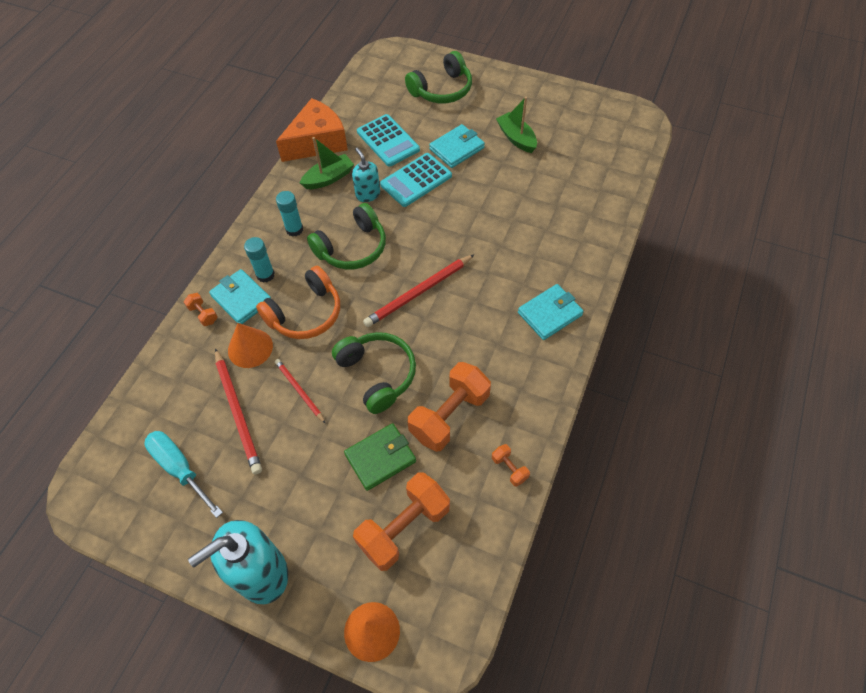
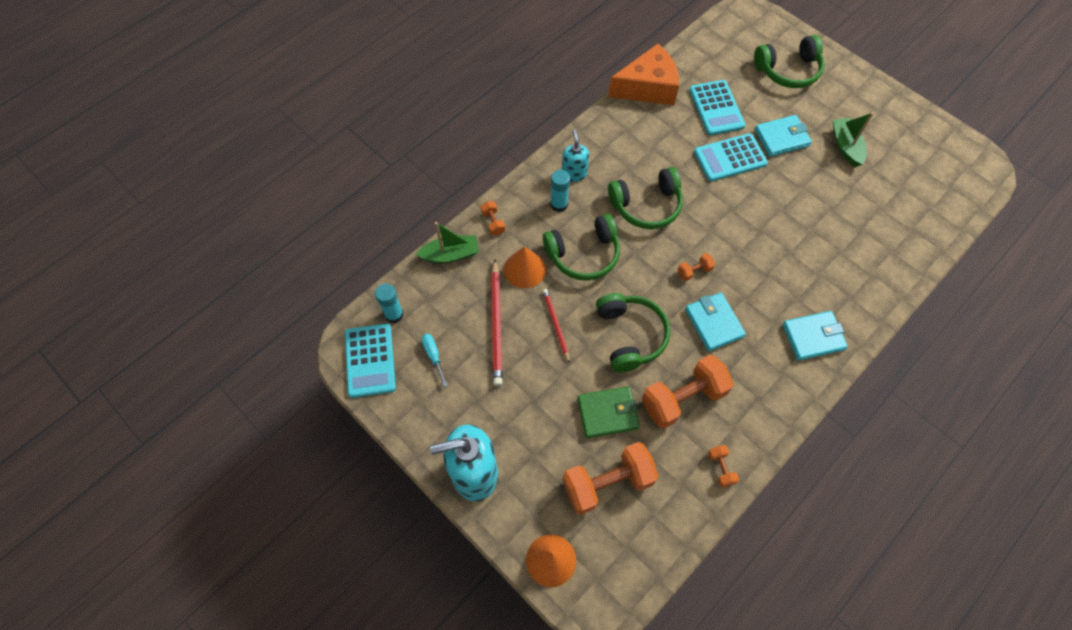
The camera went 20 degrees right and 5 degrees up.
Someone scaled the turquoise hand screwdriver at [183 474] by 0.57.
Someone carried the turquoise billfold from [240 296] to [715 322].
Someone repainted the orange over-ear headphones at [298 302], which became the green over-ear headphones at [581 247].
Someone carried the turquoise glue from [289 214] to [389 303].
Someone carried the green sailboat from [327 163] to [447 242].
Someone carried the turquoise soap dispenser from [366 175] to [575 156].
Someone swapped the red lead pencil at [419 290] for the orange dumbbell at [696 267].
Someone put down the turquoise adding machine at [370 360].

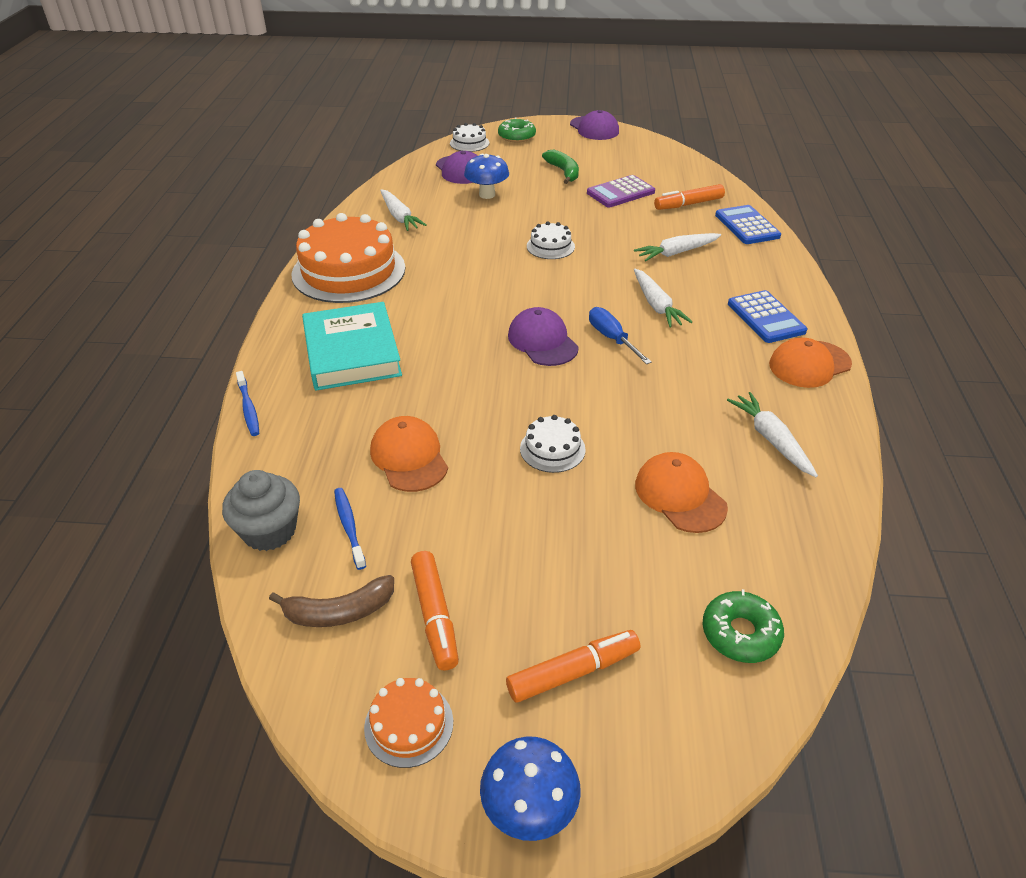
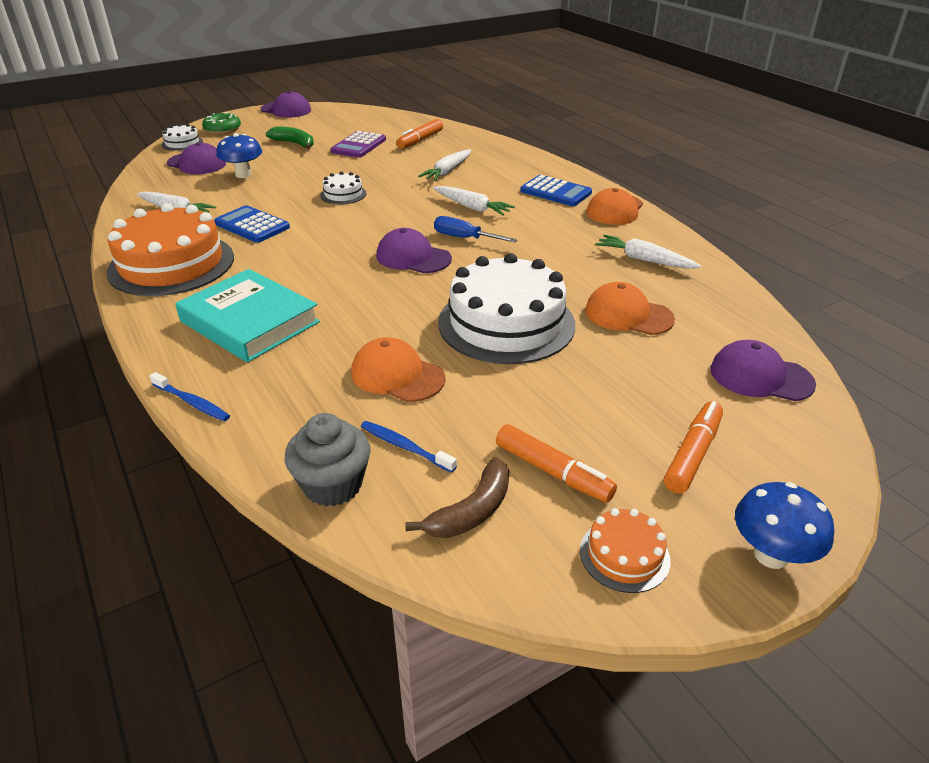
The camera went 35 degrees left and 5 degrees down.
Someone scaled the pure white layer cake at [553 444] by 2.23.
Someone swapped the green donut at [743 626] for the royal purple peaked cap at [763 370].
Someone carried the royal blue adding machine from [748 224] to [252 224].

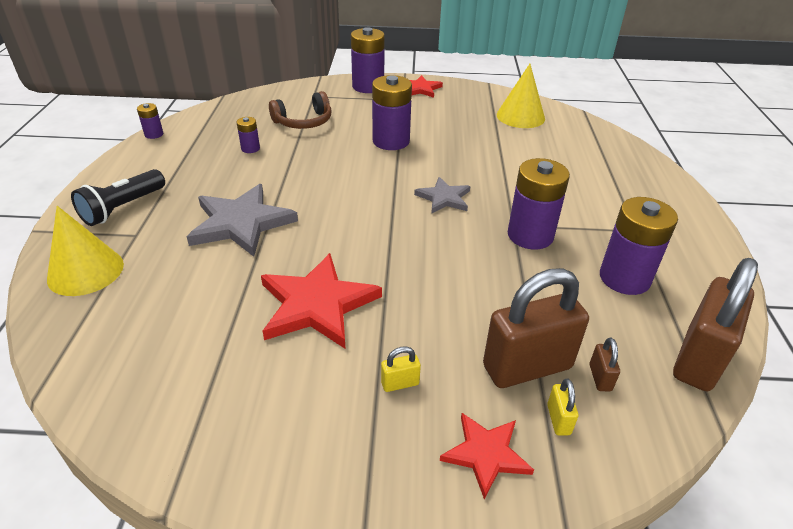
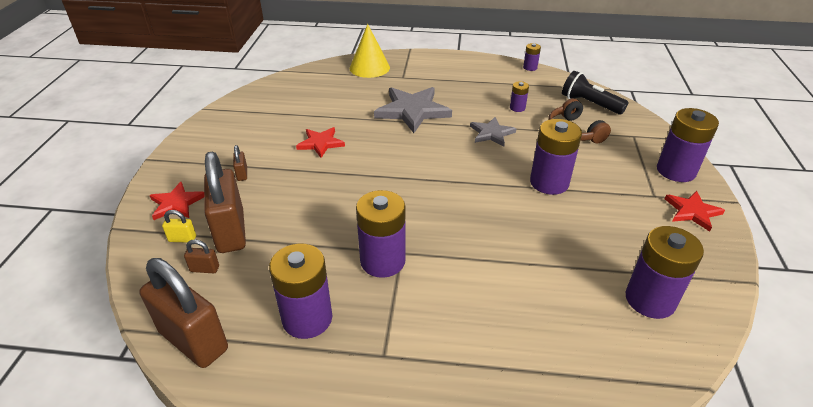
The camera went 95 degrees right and 0 degrees up.
Someone carried the jet-black torch from [118 197] to [595 93].
Someone scaled the red five-pointed star at [321 300] by 0.58.
Someone repainted the yellow small lock at [401 369], which became the brown small lock at [240 163].
Someone carried the ash-grey five-pointed star from [442 195] to [493 131].
Someone swapped the yellow solid cone at [521 96] for the royal purple battery at [665 272].

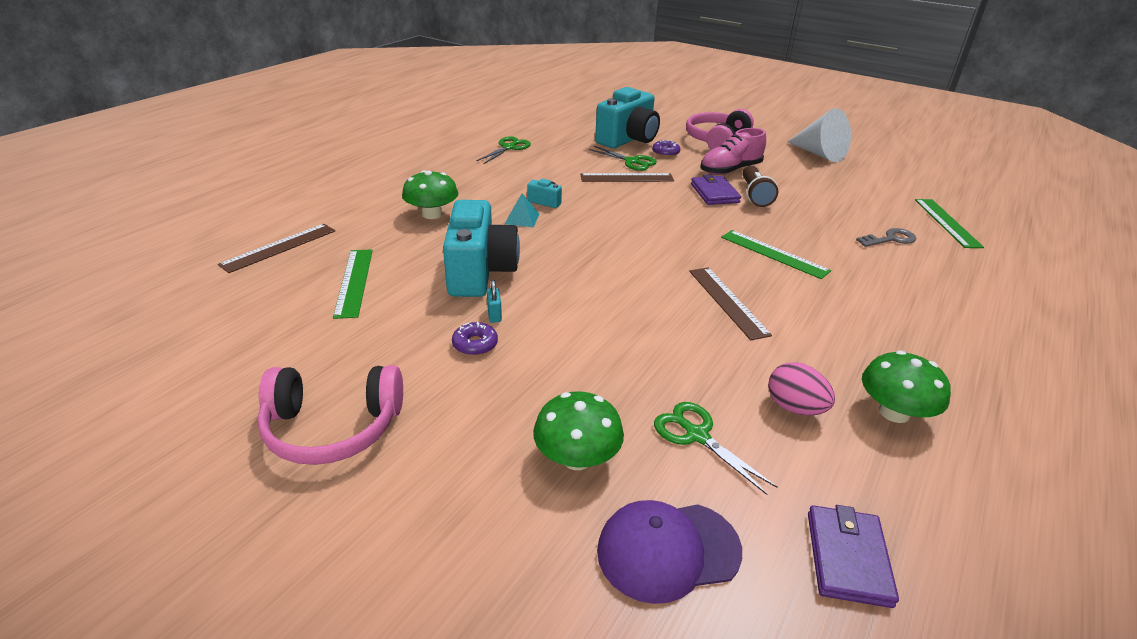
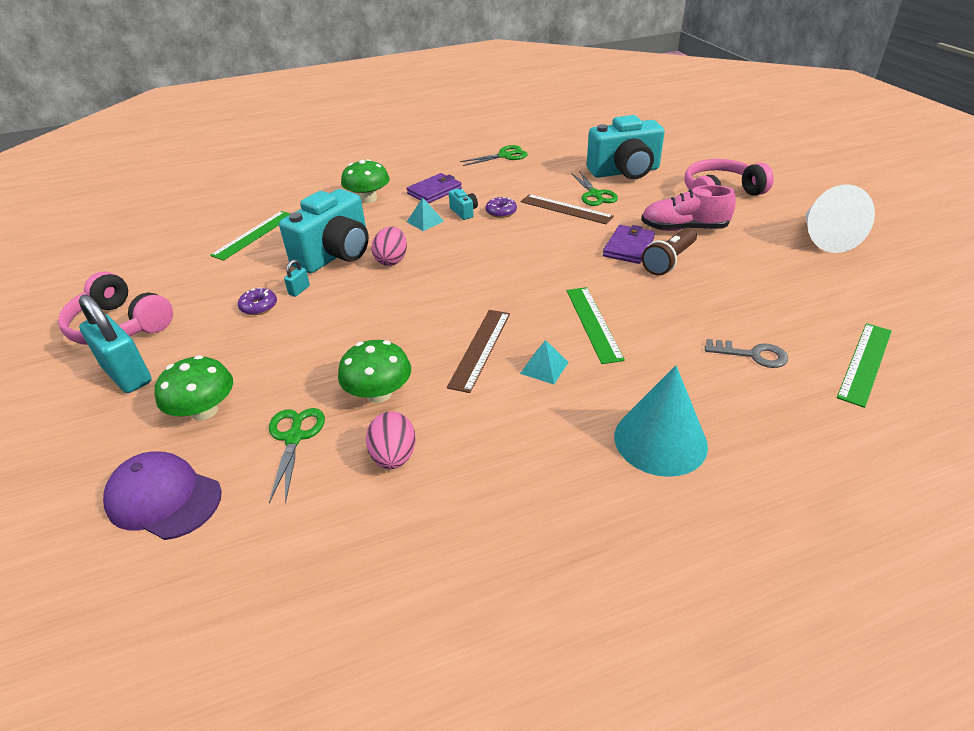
The camera went 40 degrees right and 5 degrees up.
Someone took away the brown measuring stick at [276 248].
Someone carried the royal purple donut from [666 148] to [501 207].
Someone carried the royal purple billfold from [853 556] to [434 188].
Someone carried the green fungus from [906 386] to [374 371].
Someone put down the turquoise small lock at [115 344].
Someone put down the rose-pink egg shape at [389 246].
Someone put down the turquoise pyramid shape at [544 362].
Someone put down the turquoise solid cone at [661 421].

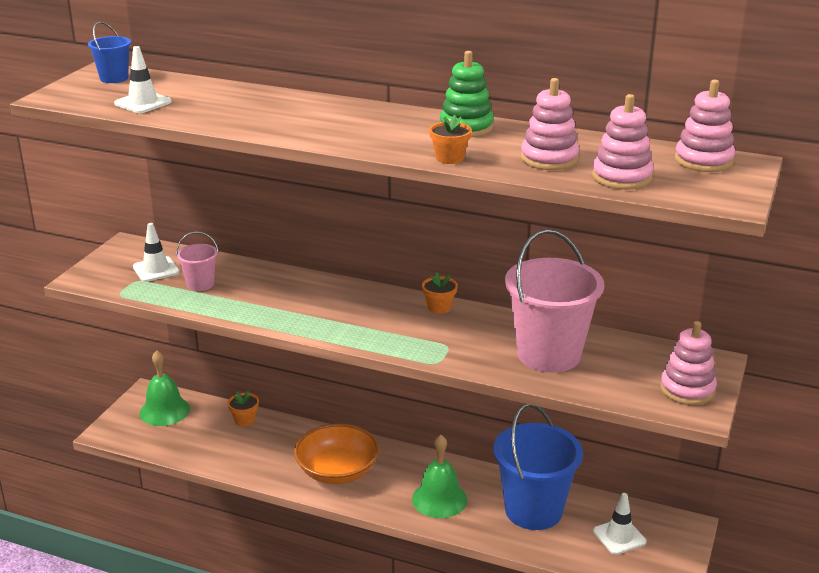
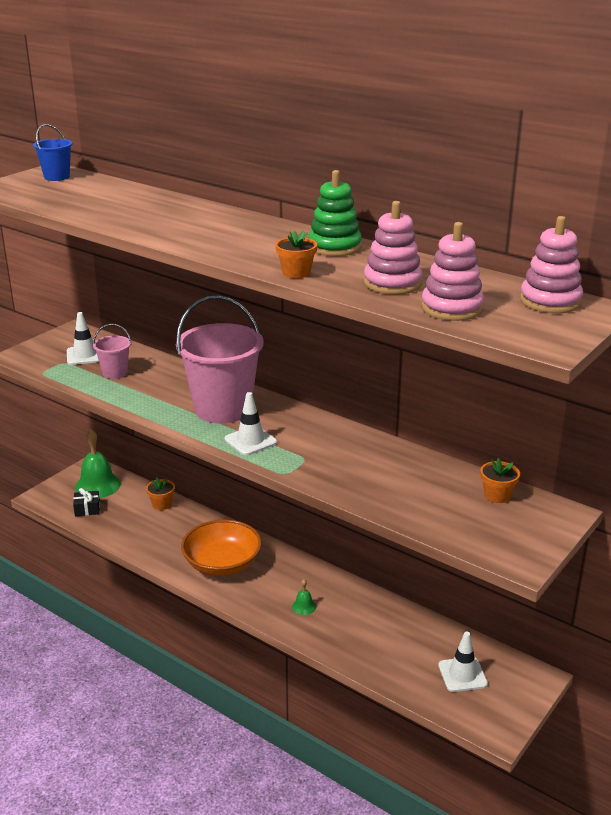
The camera went 15 degrees right and 0 degrees up.
Someone carried the pure white safety cone from [143 79] to [250 423].
Someone scaled the green bell at [439 476] by 0.45.
Someone carried the orange flower pot from [440 293] to [500 480].
Someone took away the royal blue bucket at [538 467].
Someone carried the rose-pink bucket from [555 301] to [219 359].
Someone took away the rose-pink stacking toy at [688 363].
Someone put down the jet-black wrapped gift at [86 502].

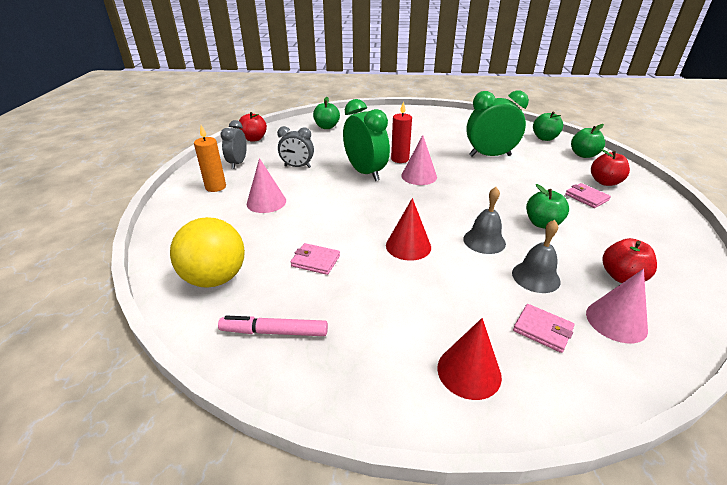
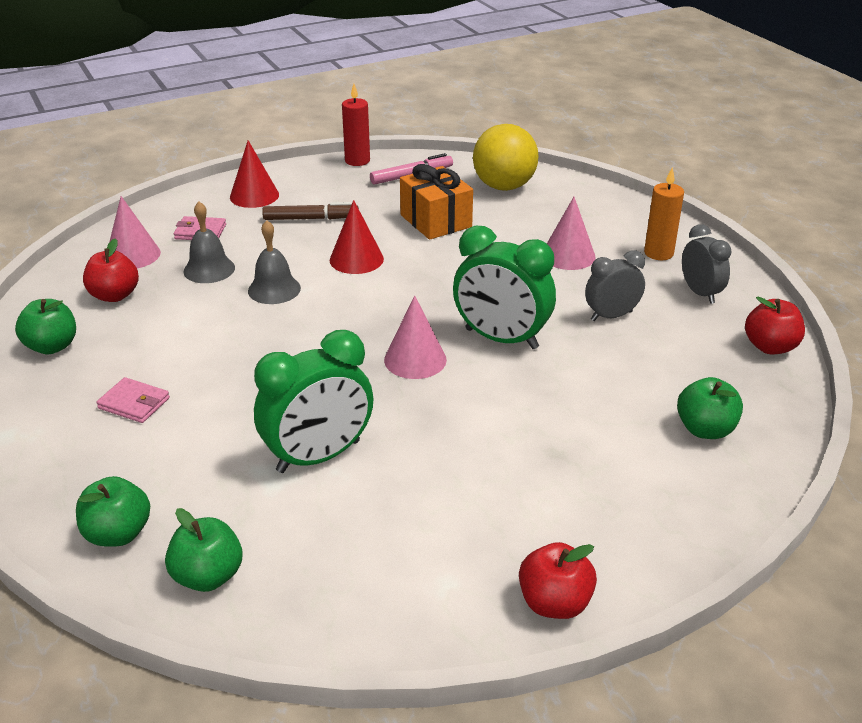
The camera went 150 degrees right and 0 degrees up.
Someone swapped the rose-pink billfold at [315 259] for the orange wrapped gift at [436 202].
Someone carried the red candle from [401 132] to [356 125].
Someone carried the green apple fruit from [547 206] to [45 327].
Someone carried the red apple fruit from [610 167] to [558 580].
Someone put down the brown marker pen at [310 211].

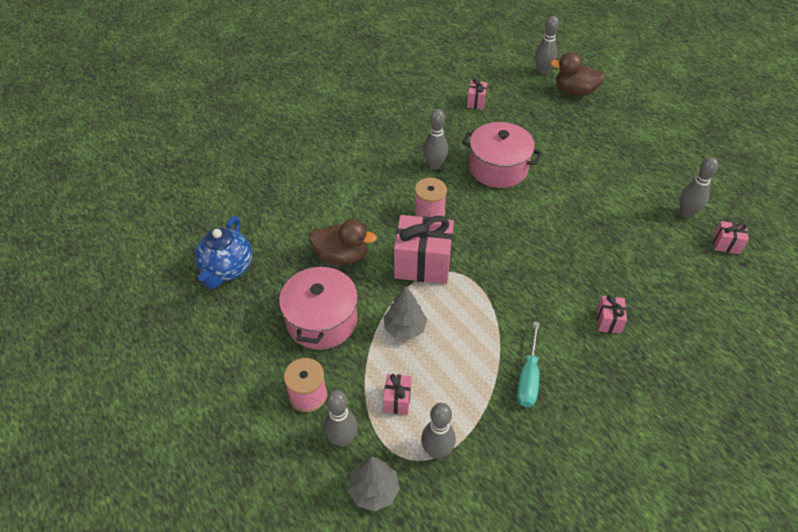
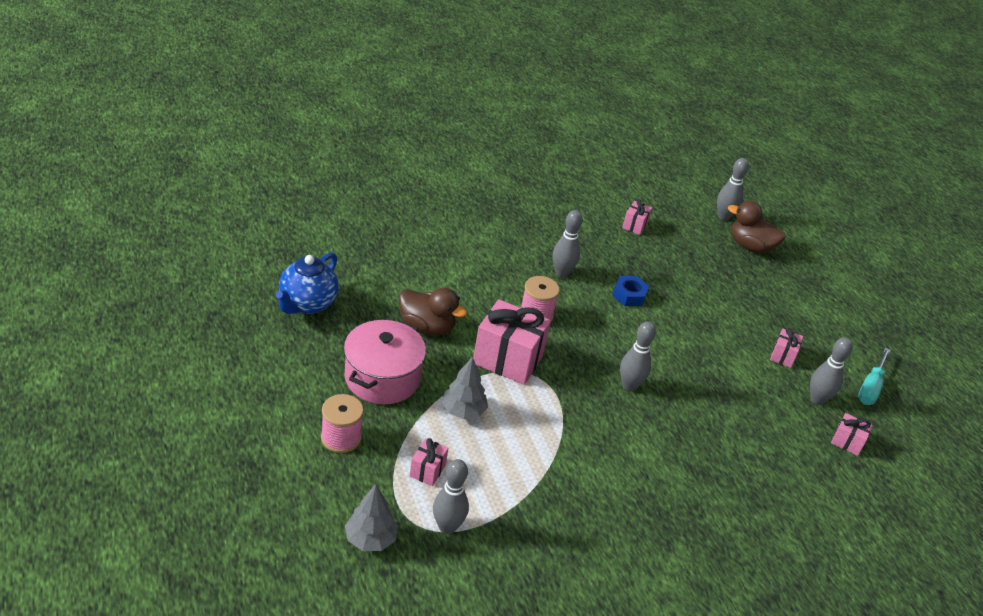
The camera went 10 degrees right and 10 degrees down.
Someone carried the ash-grey tenpin from [341 418] to [638 356].
Someone swapped the rose-pink stockpot at [502 155] for the royal blue hexagon nut at [630 291].
Someone carried the turquoise hand screwdriver from [528 364] to [874 376].
Someone carried the rose-pink wrapped gift from [612 314] to [786 348].

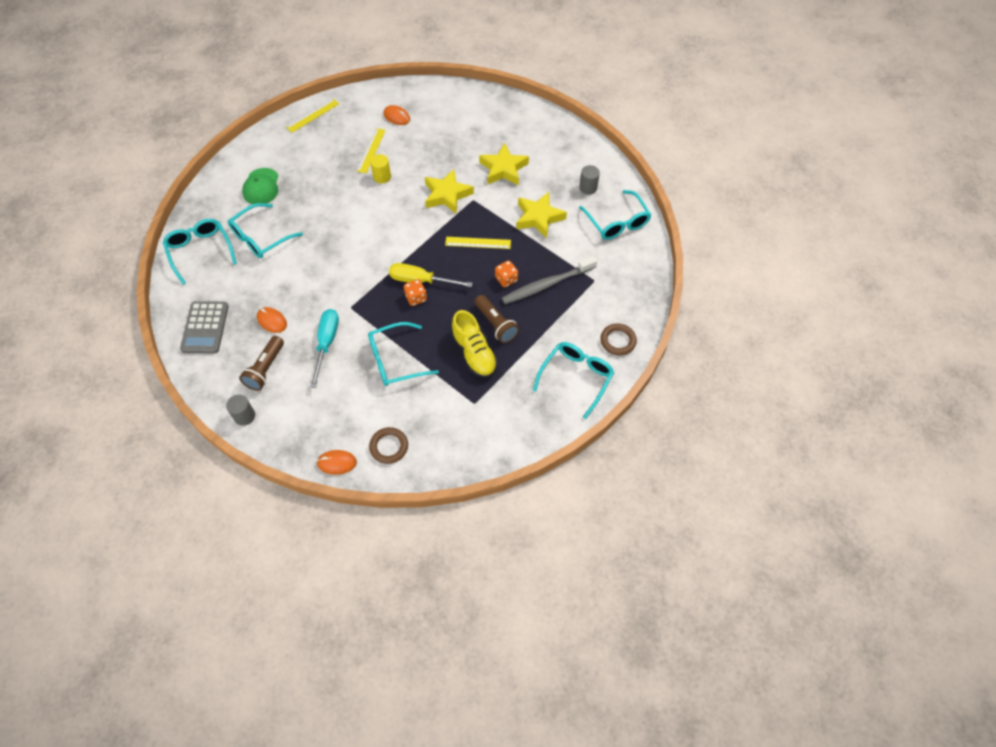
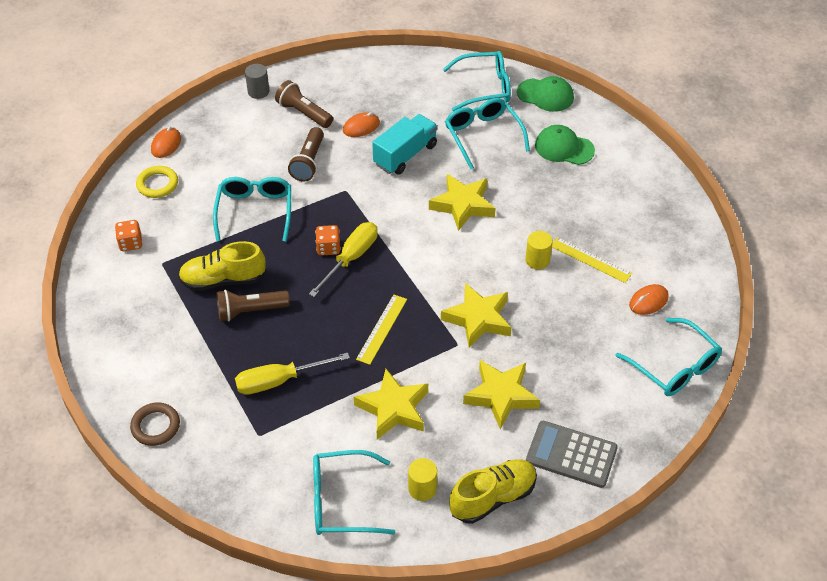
The camera went 110 degrees right and 10 degrees down.
Someone carried the ash-grey adding machine from [204 327] to [572 454].
Someone took away the yellow measuring stick at [312 116].
Someone swapped the turquoise hand screwdriver at [324 348] for the brown torch at [306 154].
Someone repainted the brown torus at [388 445], which became the yellow torus at [157 182].
Someone carried the orange die from [506 274] to [129 235].
Someone swapped the ash-grey tooth brush at [549 280] for the yellow hand screwdriver at [292 374].
Someone carried the turquoise eyeglasses from [573 380] to [668 357].
Someone repainted the ash-grey cylinder shape at [589 180], which became the yellow cylinder shape at [422 479].
Someone put down the turquoise toy truck at [405 144].
Someone put down the yellow five-pointed star at [462 202].
Someone put down the yellow sneaker at [493 492].
Someone put down the green peaked cap at [545 94].

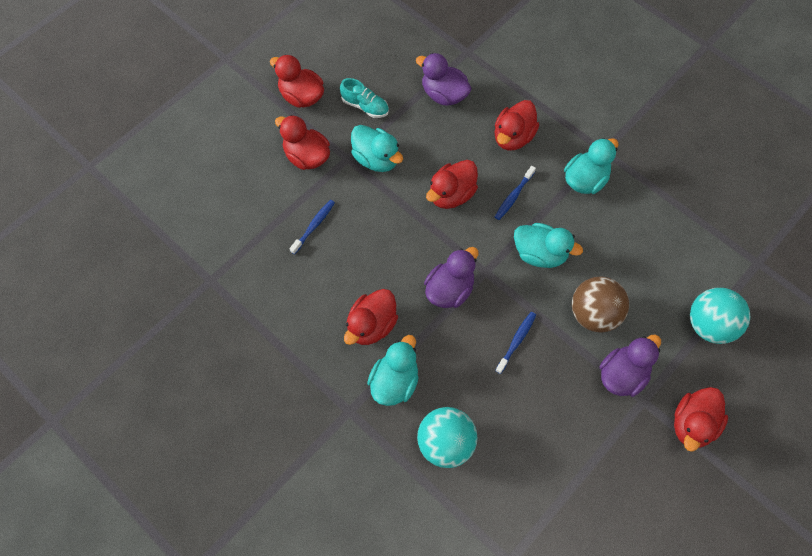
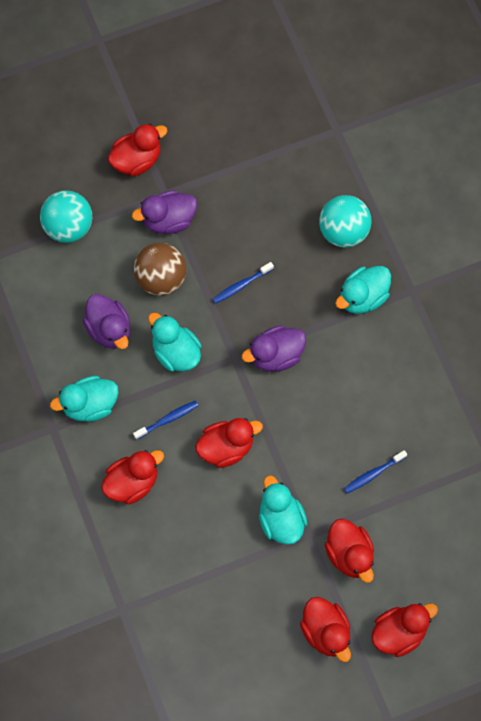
The camera went 155 degrees left and 5 degrees up.
Someone took away the turquoise sneaker at [364 98].
Someone carried the red duck from [371 317] to [404 630].
Someone carried the royal purple duck from [444 79] to [106 321].

